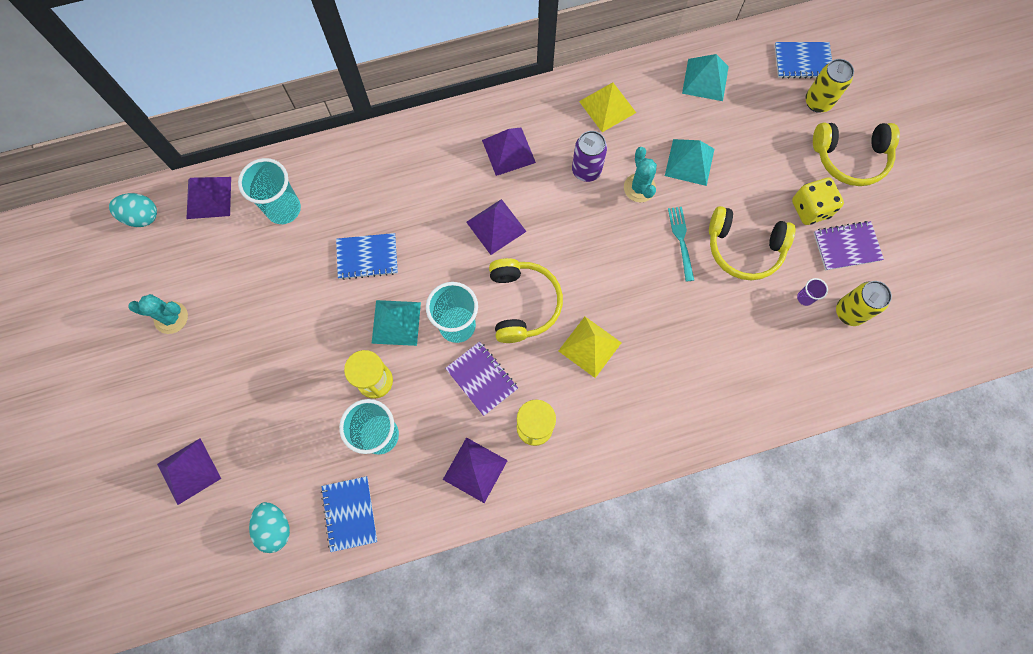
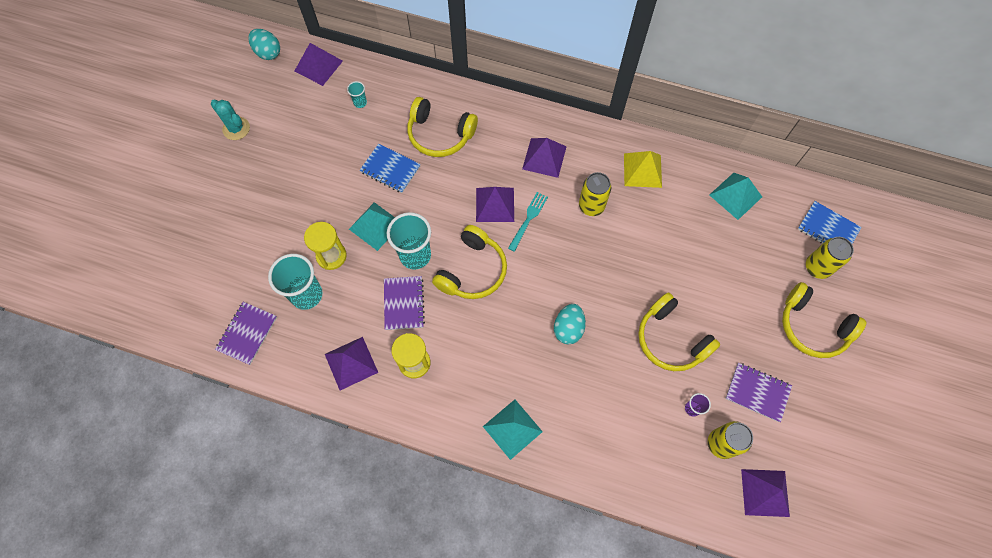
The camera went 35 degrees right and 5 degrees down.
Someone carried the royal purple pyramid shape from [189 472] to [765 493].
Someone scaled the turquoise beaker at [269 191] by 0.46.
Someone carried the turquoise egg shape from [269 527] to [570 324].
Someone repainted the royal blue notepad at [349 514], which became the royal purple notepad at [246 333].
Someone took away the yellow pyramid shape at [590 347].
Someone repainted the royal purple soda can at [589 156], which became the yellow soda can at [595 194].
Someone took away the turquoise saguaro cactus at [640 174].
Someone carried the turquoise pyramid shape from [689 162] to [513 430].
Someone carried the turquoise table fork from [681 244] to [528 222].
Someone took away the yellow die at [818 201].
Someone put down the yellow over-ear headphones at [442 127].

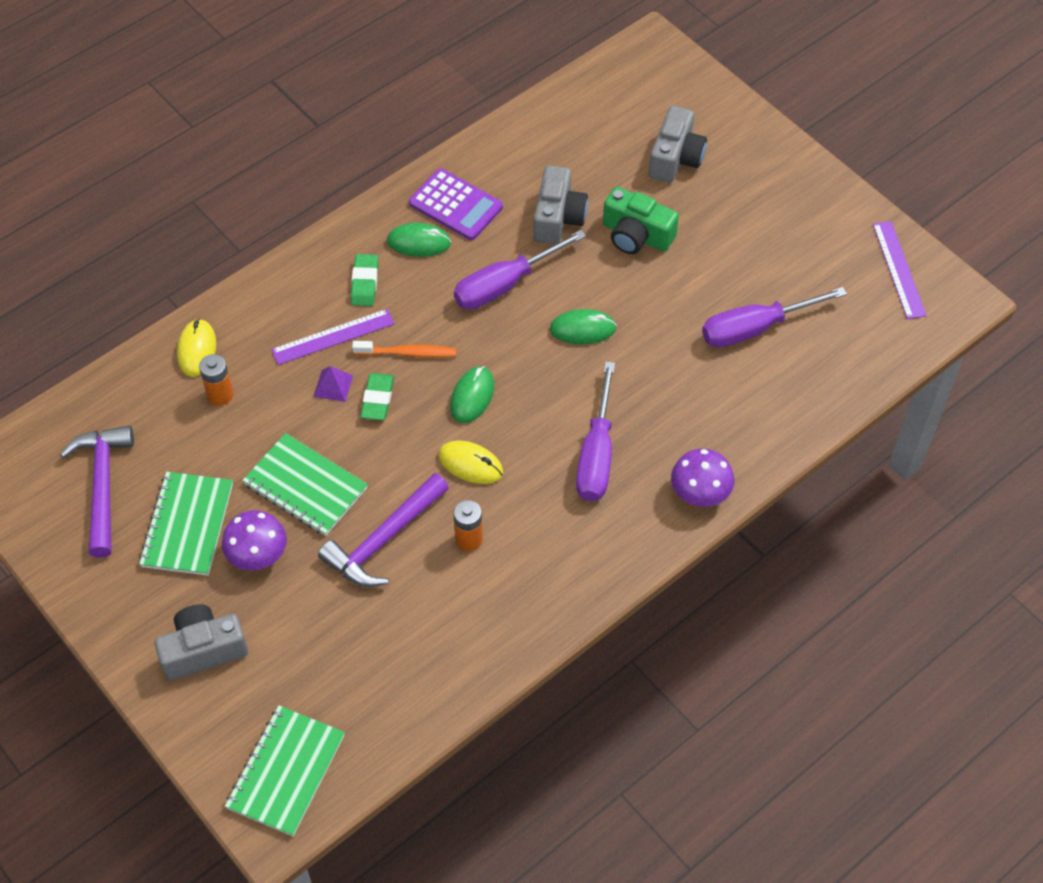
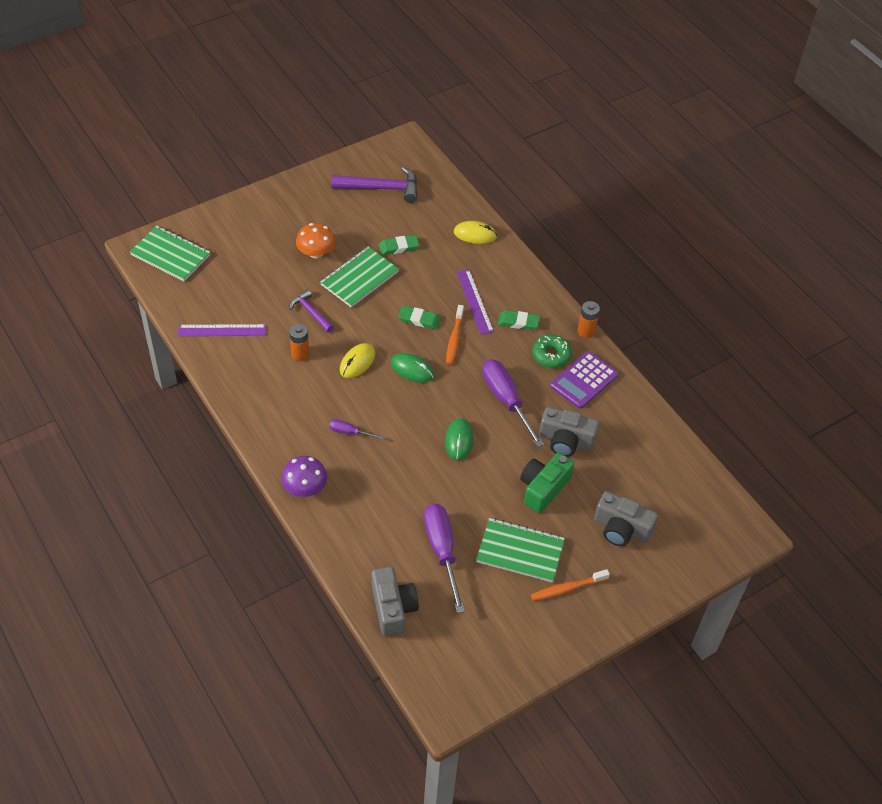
The camera went 95 degrees right and 5 degrees down.
Someone carried the green notepad from [186 524] to [520 550].
Someone carried the ash-grey photo camera from [201 642] to [395 601].
Someone carried the orange battery from [216 380] to [588 319].
Someone repainted the royal purple fungus at [254 540], which became the orange fungus at [316 241].
Someone took away the royal purple pyramid shape at [333 384].
Someone scaled the royal purple claw hammer at [383 530] by 0.60.
Someone swapped the green computer mouse at [419 240] for the green donut at [552 351].
Someone scaled the royal purple hand screwdriver at [595 431] by 0.49.
Someone carried the royal purple measuring stick from [900 270] to [222 330].
Someone put down the green eraser at [399 245].
Someone put down the orange tooth brush at [570 585].

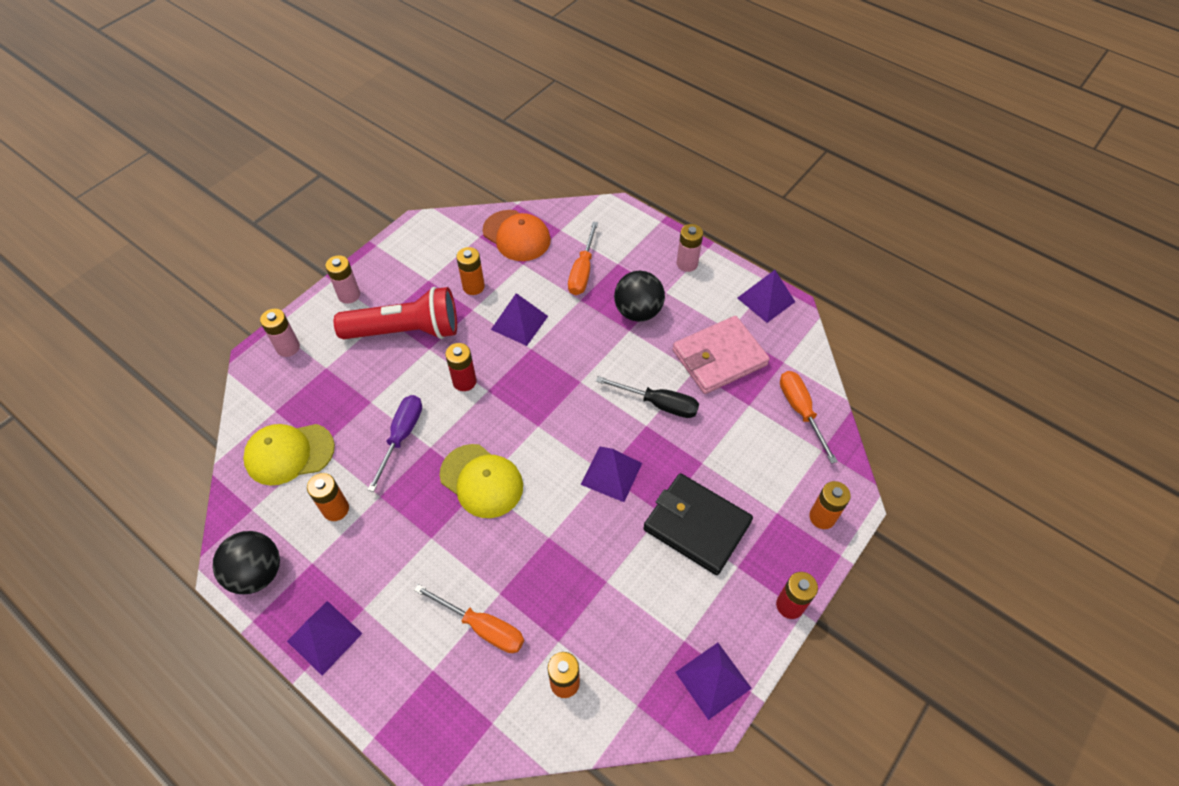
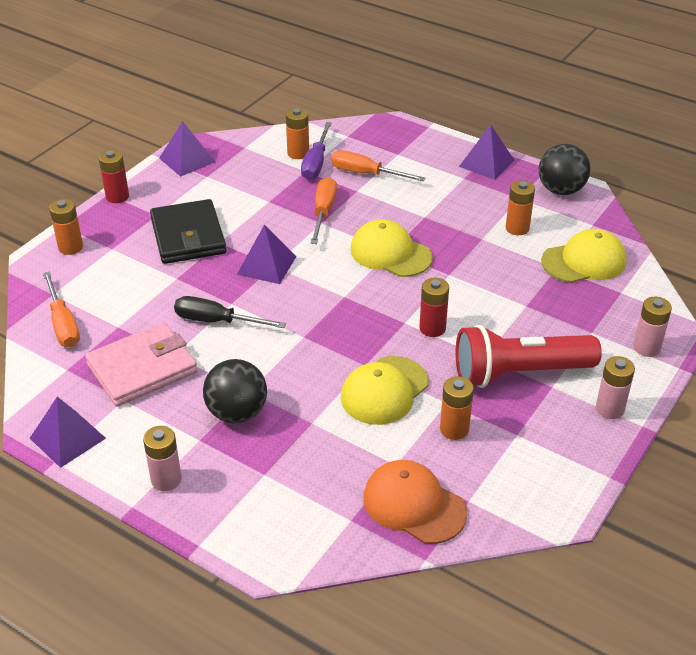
The camera went 175 degrees right and 15 degrees down.
Someone carried the royal purple hand screwdriver from [394 443] to [316 151].
Someone swapped the royal purple pyramid shape at [519 319] for the yellow peaked cap at [384 390].
Someone carried the orange hand screwdriver from [583 258] to [323 210].
Someone rotated the jet-black billfold at [698 524] by 45 degrees clockwise.

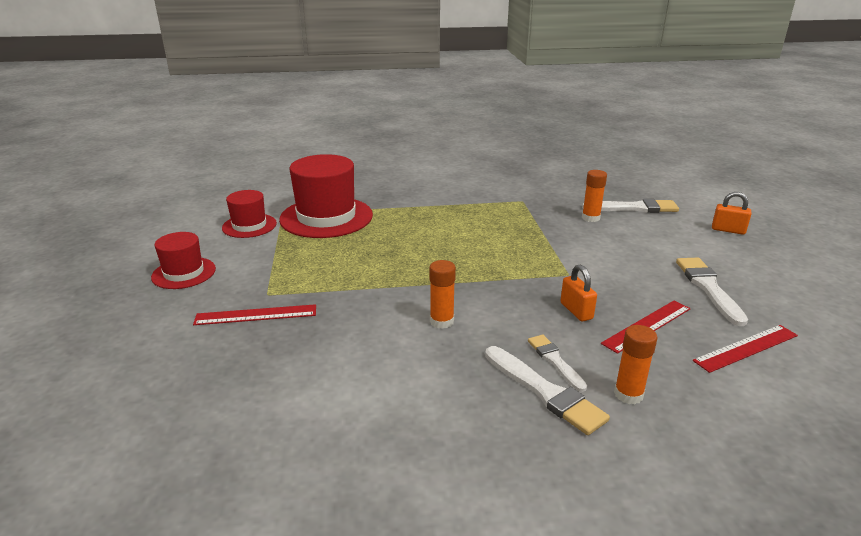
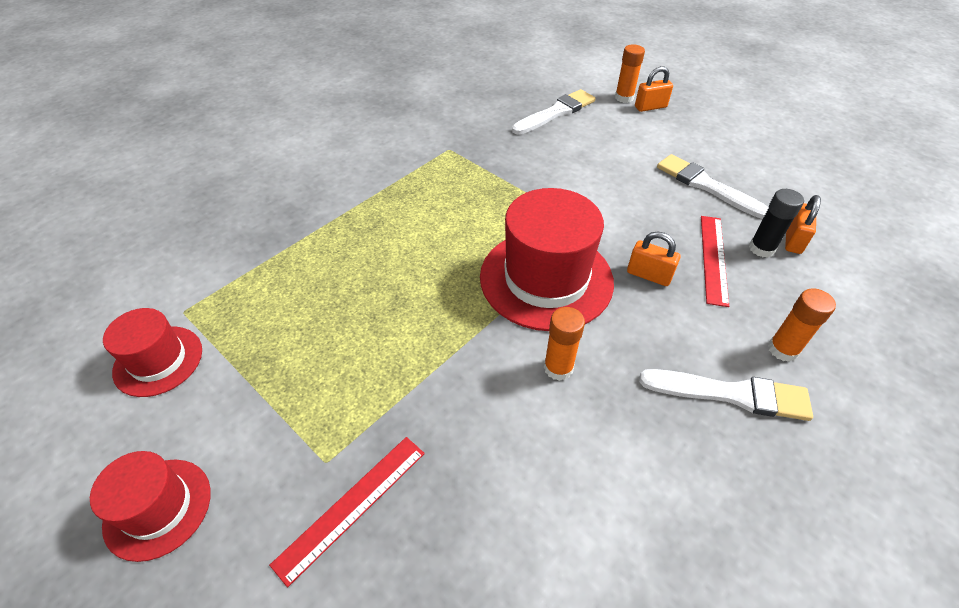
The camera went 40 degrees left and 20 degrees up.
Someone carried the red hat from [326 196] to [547 259].
Someone took away the pure white paint brush at [557 363].
Someone carried the orange glue from [594 196] to [630 73].
Someone swapped the red measuring stick at [745 349] for the orange small lock at [803 224].
Someone put down the jet-black glue at [776 223].

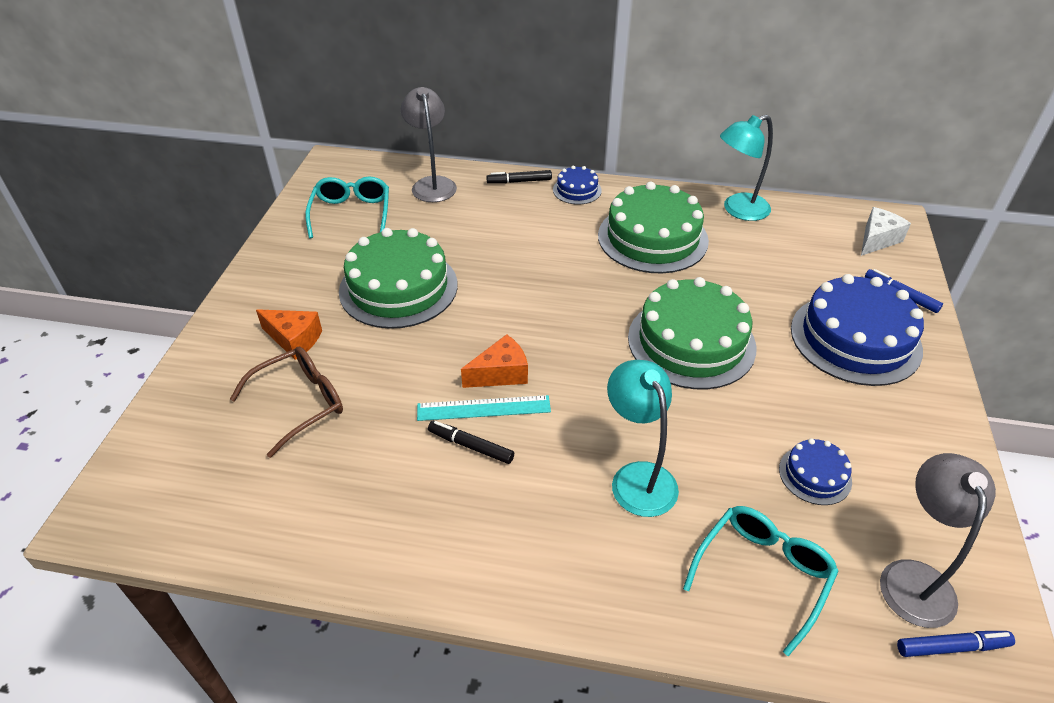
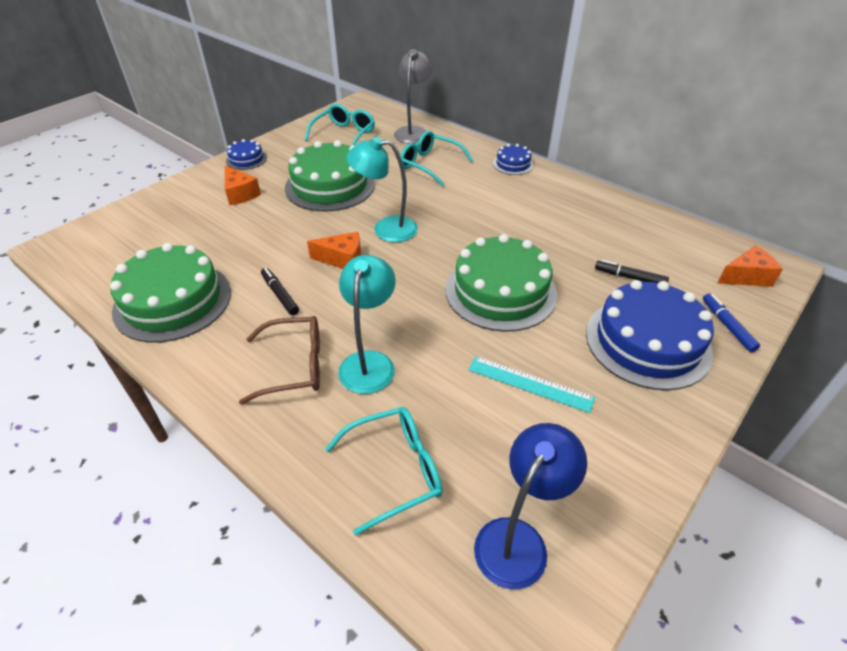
The camera went 30 degrees right and 0 degrees up.
Someone carried the brown eyeglasses from [286 402] to [279 360].
Someone carried the turquoise measuring stick from [484 408] to [531 384].
Someone carried the jet-black marker pen from [519 177] to [632 271].
Someone carried the green layer cake from [653 227] to [170 293].
Someone carried the turquoise desk lamp from [746 168] to [382 189].
Someone carried the royal blue layer cake from [815 471] to [246 154].
Someone repainted the pure white cheese at [886 231], which became the orange cheese at [750 266].
Someone repainted the ash-grey desk lamp at [938 540], which became the royal blue desk lamp at [530 506].
Someone took away the royal blue marker pen at [956 644].
Someone put down the turquoise eyeglasses at [436 159].

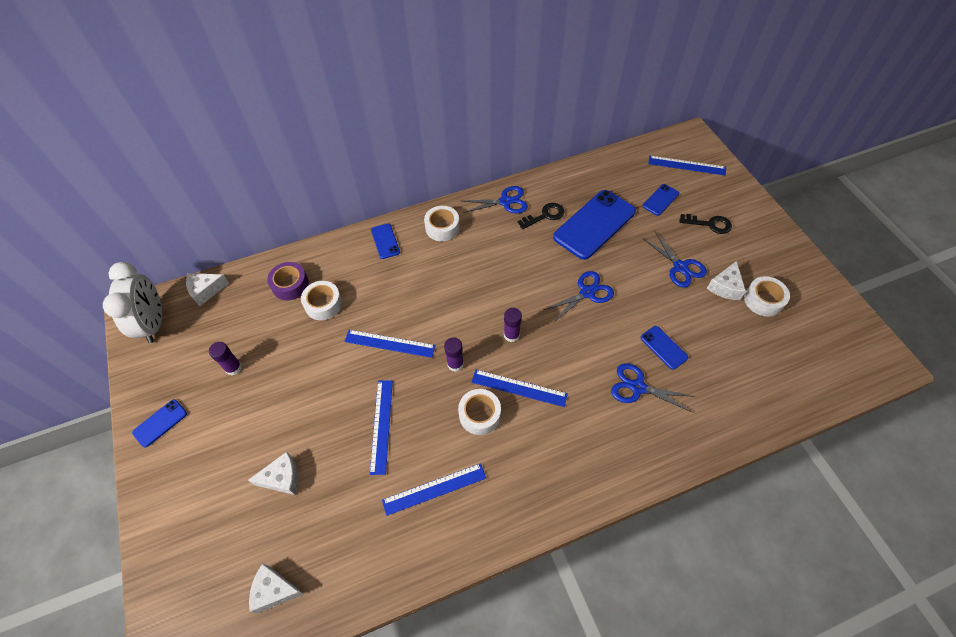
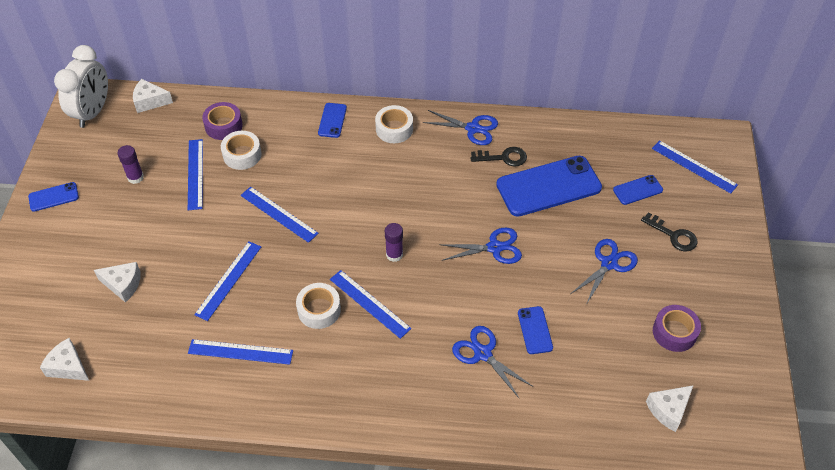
The camera went 25 degrees right and 5 degrees down.
Someone took away the royal purple glue at [454 354].
Someone rotated the royal blue shears at [674 260] by 135 degrees counterclockwise.
Someone carried the pure white cheese from [726 280] to [670 408].
Someone repainted the pure white tape at [767 296], which became the royal purple tape at [677 328].
Someone put down the royal blue measuring stick at [195 174].

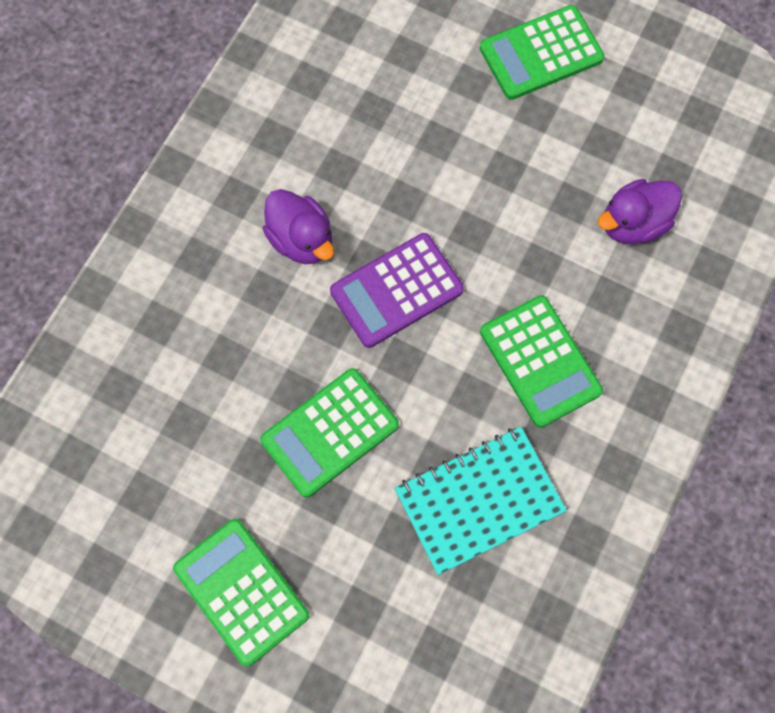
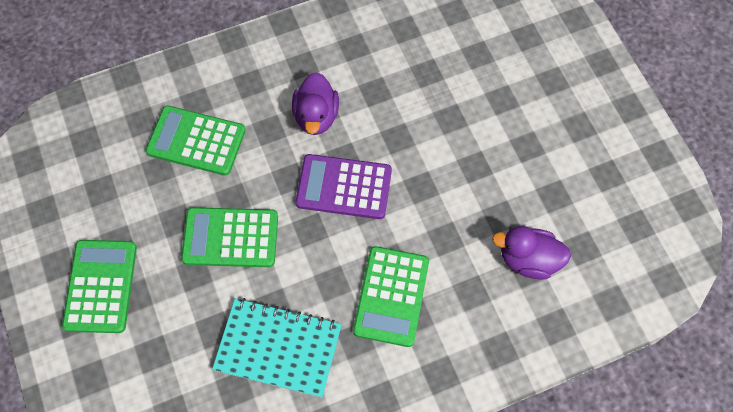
The camera went 40 degrees right and 5 degrees down.
Someone carried the green adding machine from [542 52] to [196 141].

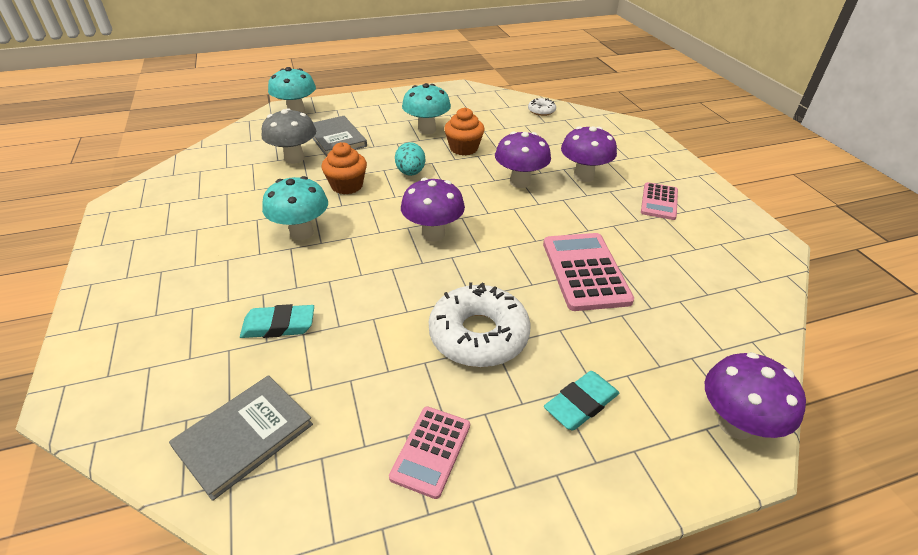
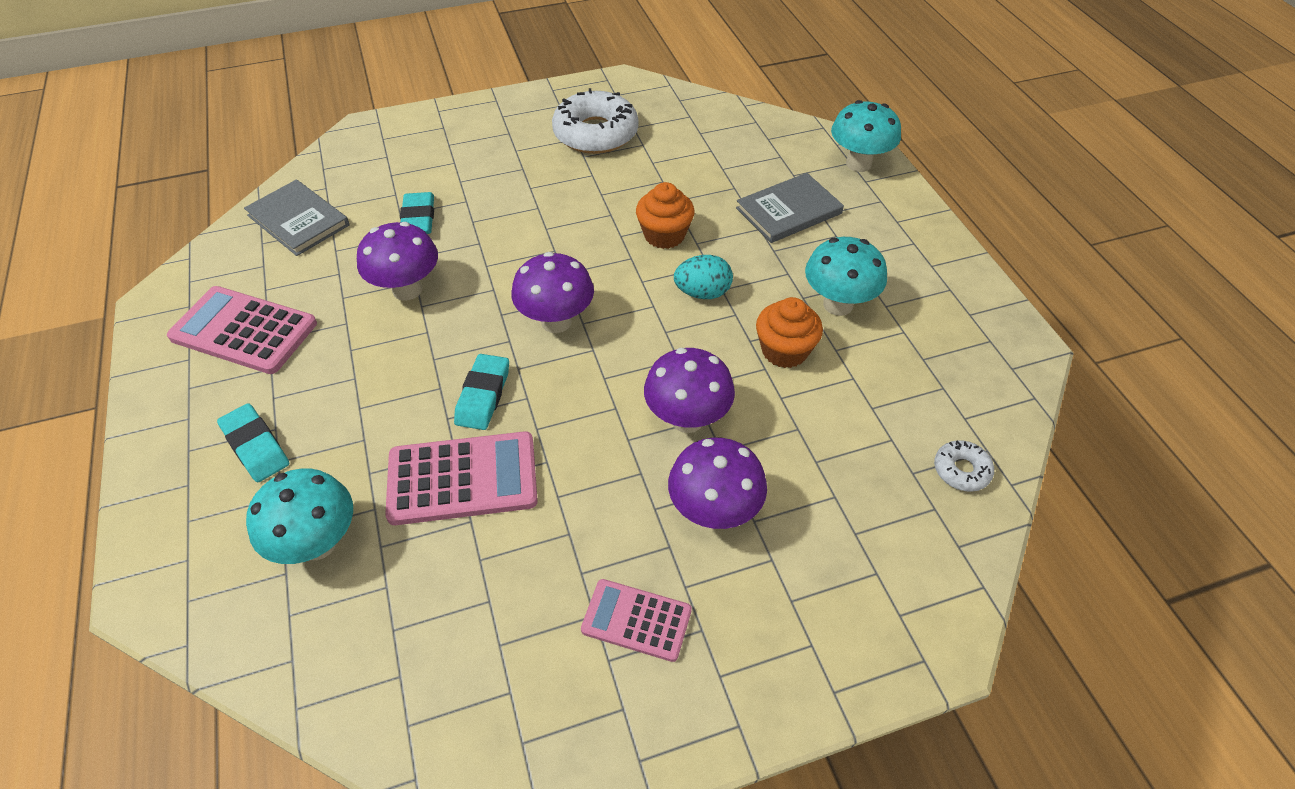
The camera went 90 degrees right and 10 degrees up.
Someone took away the ash-grey fungus at [288 136].
Someone carried the turquoise fungus from [295 208] to [299 516].
Someone scaled the rose-pink adding machine at [429 452] by 1.63.
Someone carried the pure white donut from [480 324] to [595 121].
Someone carried the royal purple fungus from [755 395] to [397 261].
Someone put down the turquoise eraser at [481 392].

